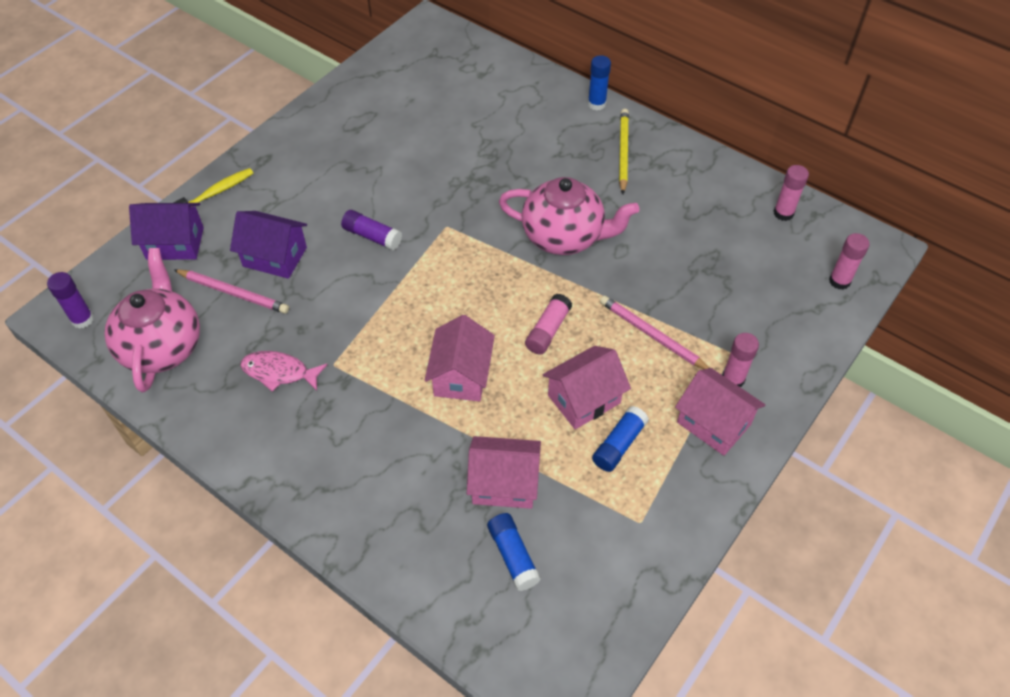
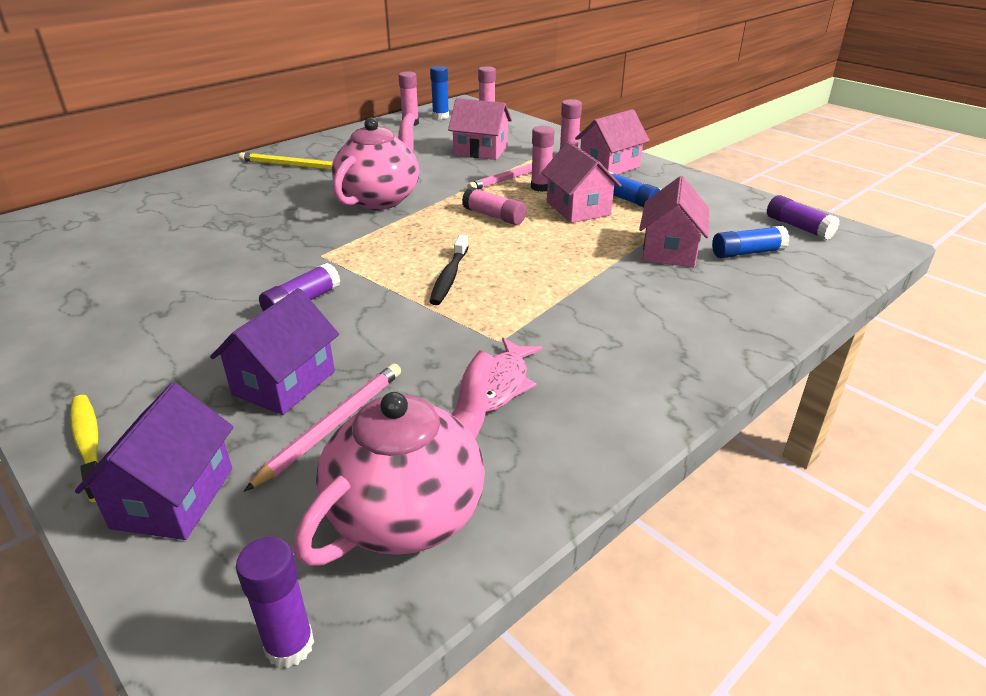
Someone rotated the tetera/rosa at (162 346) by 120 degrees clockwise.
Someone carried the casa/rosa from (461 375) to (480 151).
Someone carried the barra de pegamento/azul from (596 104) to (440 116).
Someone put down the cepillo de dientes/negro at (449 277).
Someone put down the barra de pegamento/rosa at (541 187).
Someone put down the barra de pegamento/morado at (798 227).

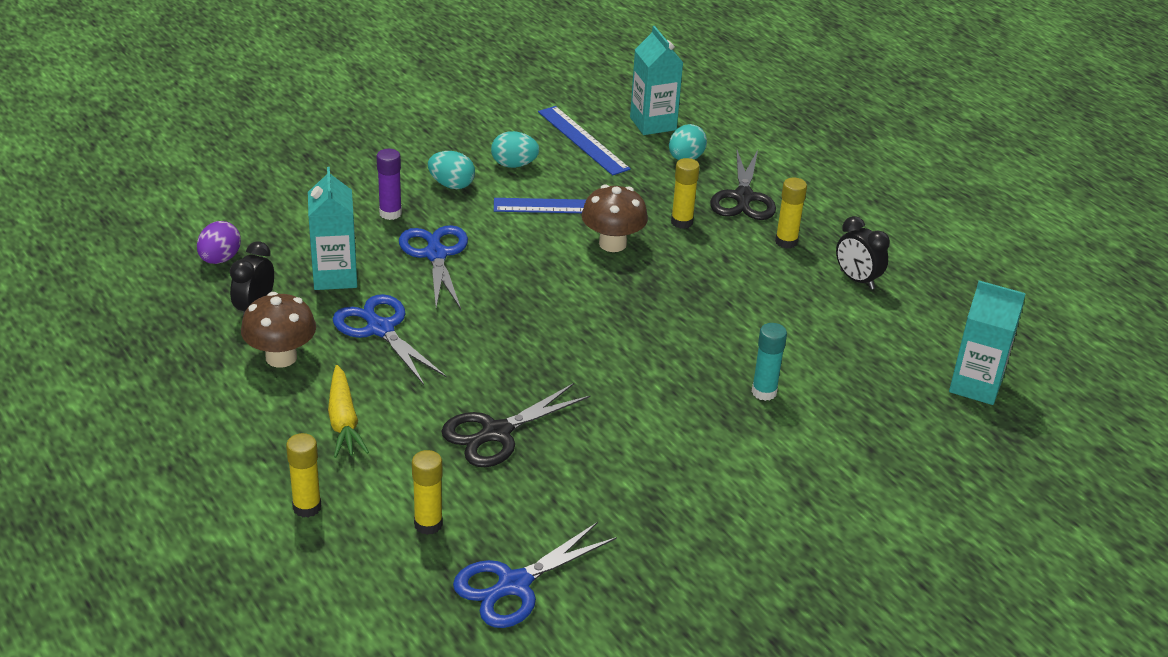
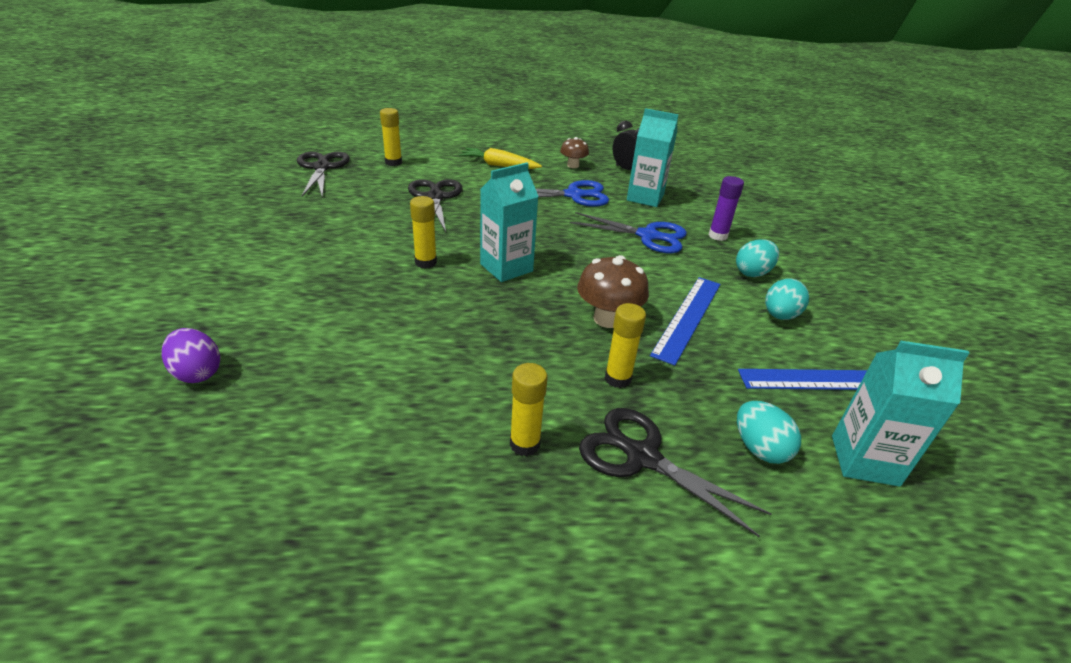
Someone carried the huevo/morado from (220 259) to (197 373).
Someone scaled the seta/marrón at (281 357) by 0.61.
Someone carried the barra de pegamento/amarillo from (307 507) to (425 262).
Someone repainted the tijeras/azul at (514 585), which became the tijeras/negro at (322 168).
Someone took away the barra de pegamento/turquesa at (764 392).
Someone took away the despertador/negro at (857 280).
Someone carried the cartón de leche/turquesa from (975 386) to (506 268).

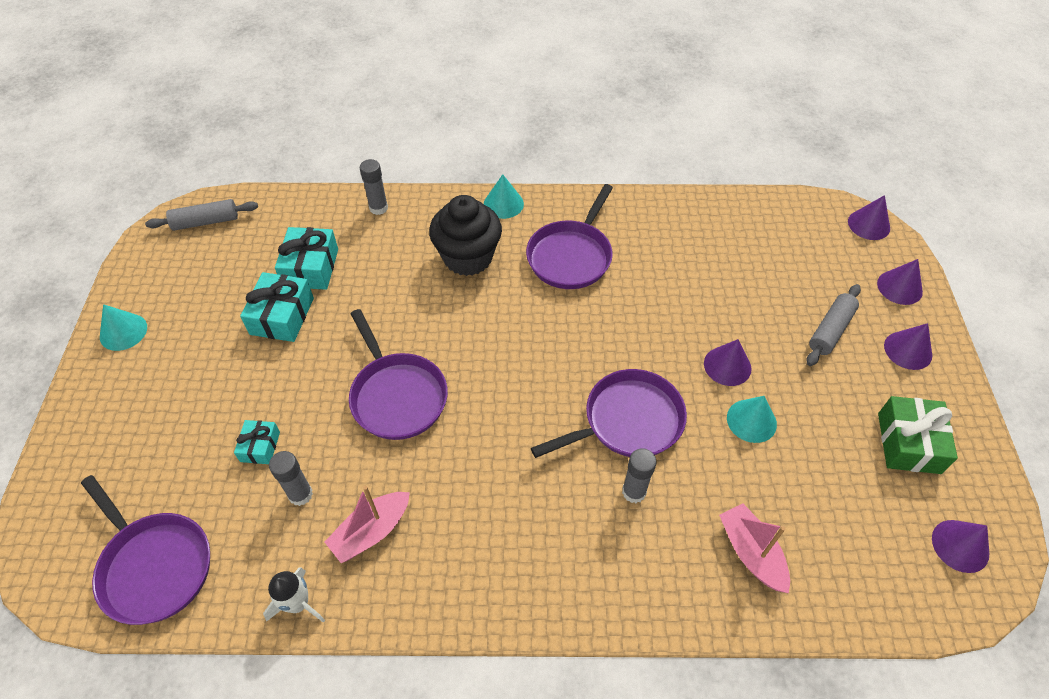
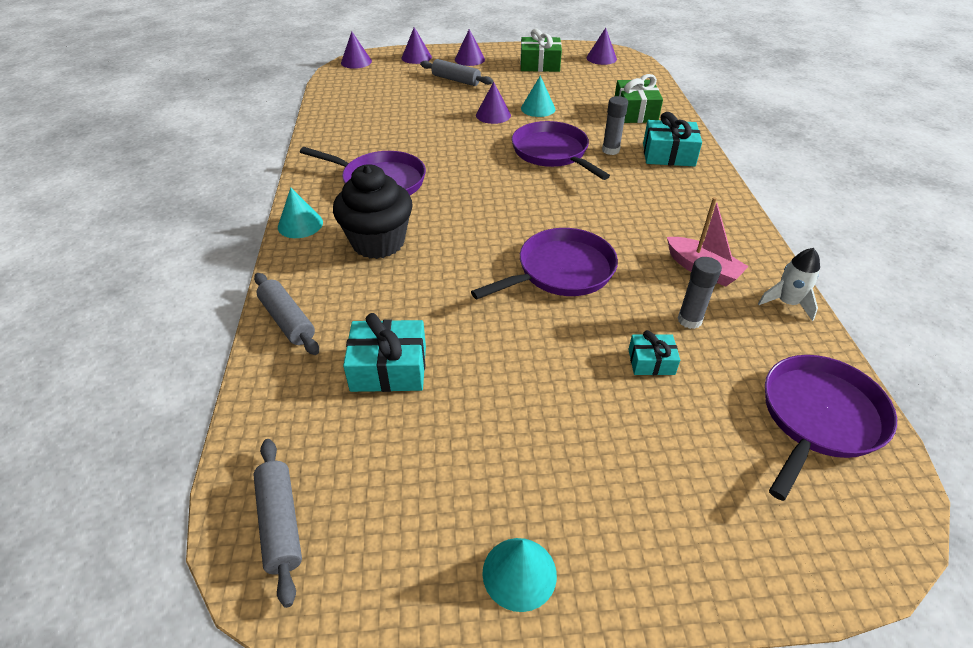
Someone carried the regalo/turquesa from (282 316) to (668 155).
Someone swapped the barra de pegamento/gris at (378 208) for the rodillo/gris at (288 320).
Someone swapped the barco/rosa at (751 553) for the regalo/verde at (635 112).

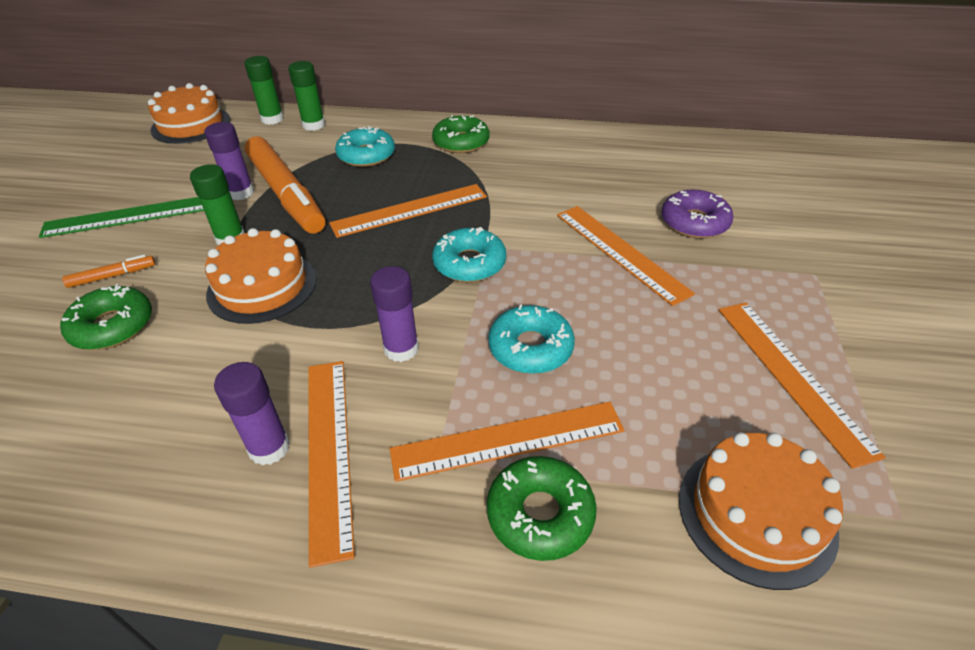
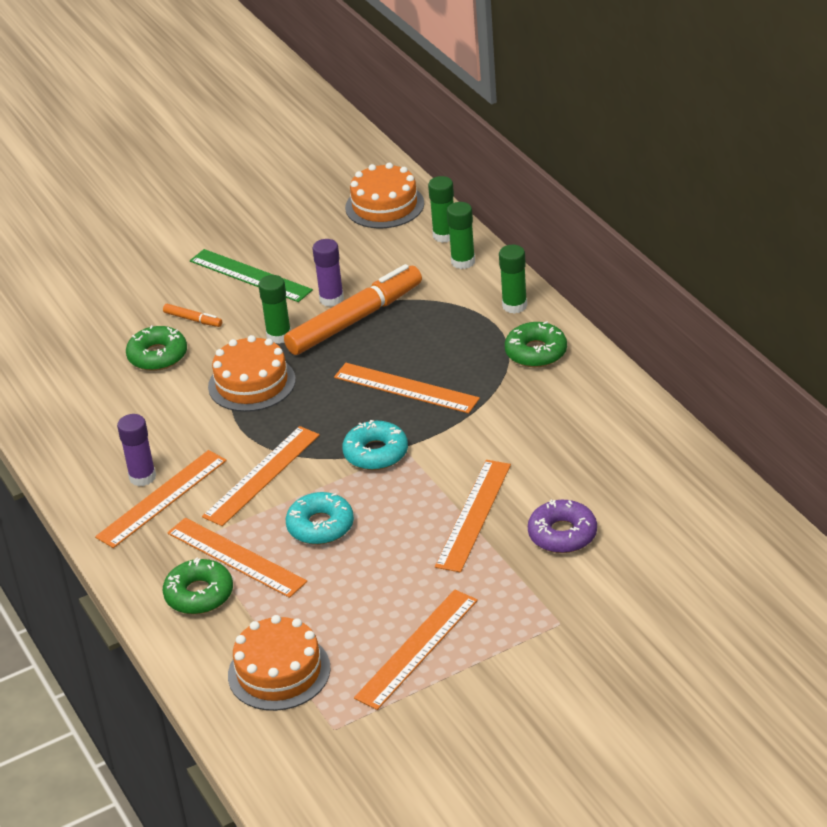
Someone rotated the rotulador/naranja at (286 194) by 150 degrees counterclockwise.
Someone took away the rosquilla/turquesa at (366 155).
Someone swapped the barra de pegamento/morado at (401 349) for the regla/naranja at (261 475).
Someone put down the barra de pegamento/verde at (514 306).

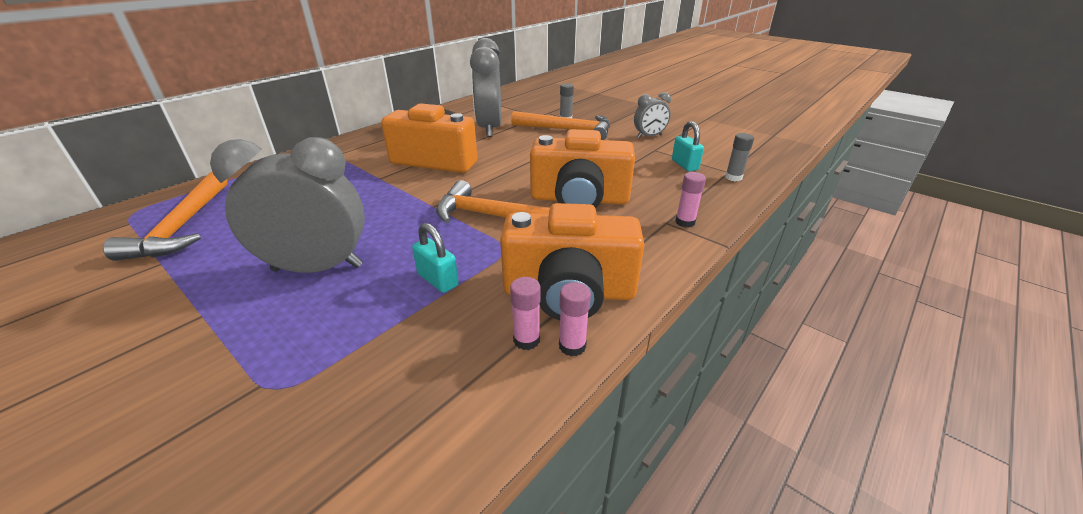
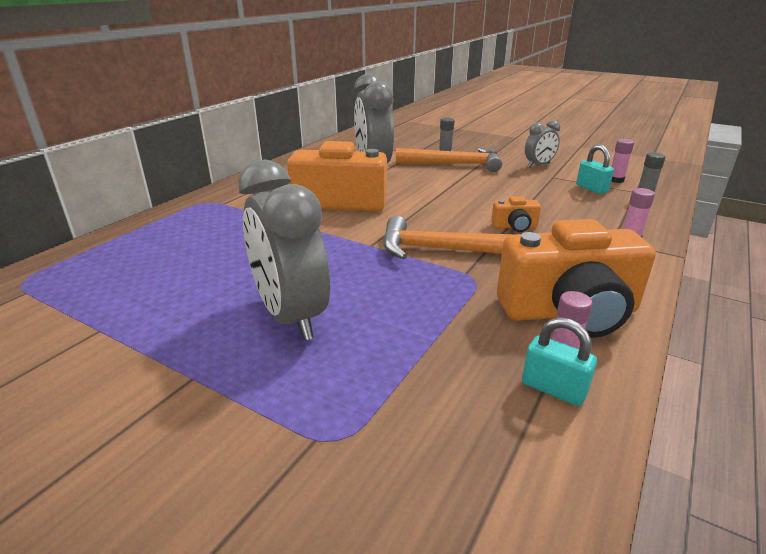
Someone took away the martillo/naranja at (182 226).
Someone rotated the despertador/gris at (318 268) by 105 degrees counterclockwise.
Someone carried the candado/turquesa from (438 280) to (553 388).
Someone scaled the cámara/naranja at (579 199) by 0.44.
Someone carried the barra de pegamento/rosa from (572 346) to (616 180).

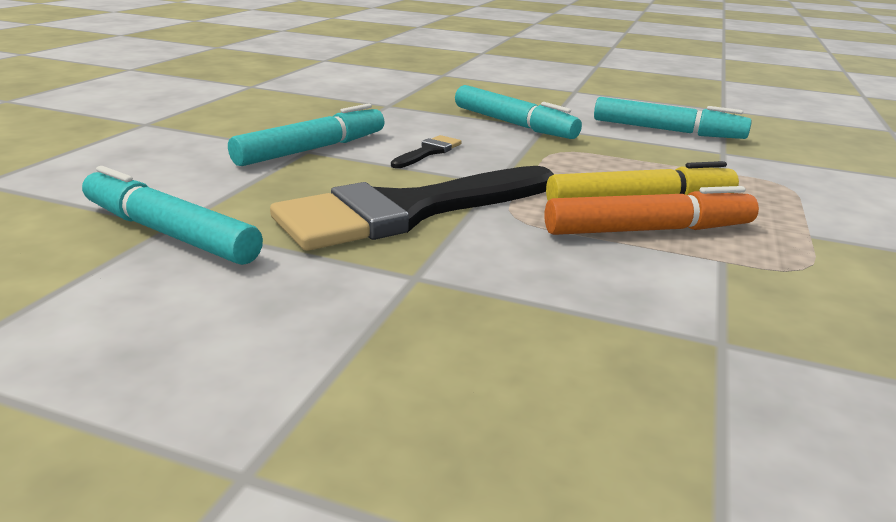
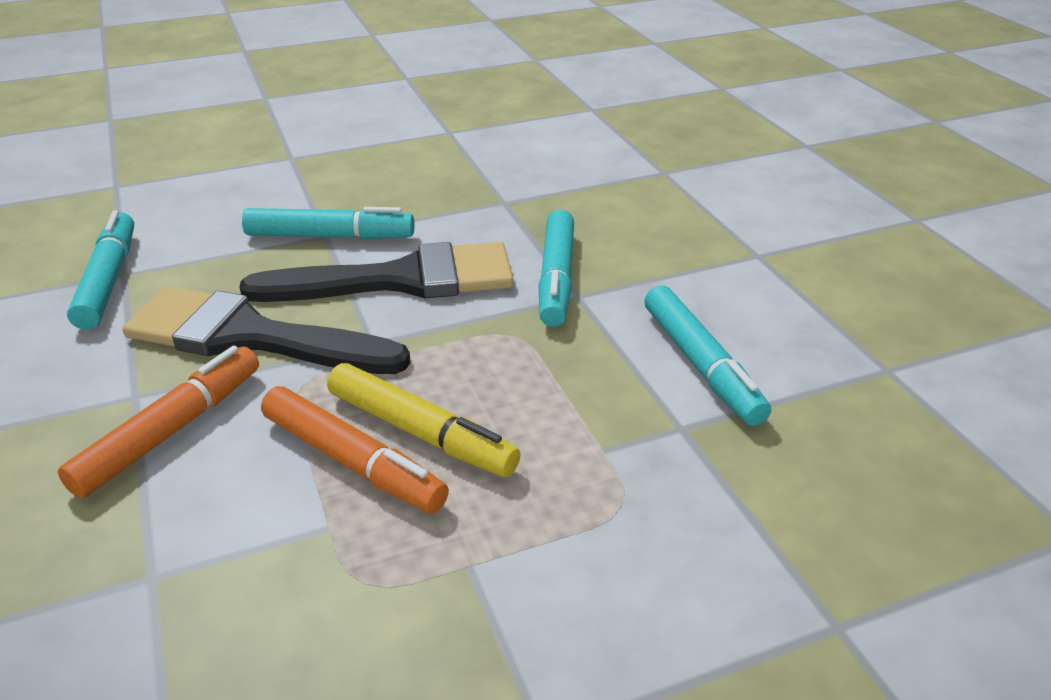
Someone scaled the pincel/negro at (428 152) by 2.50.
Someone put down the rotulador/naranja at (171 431).

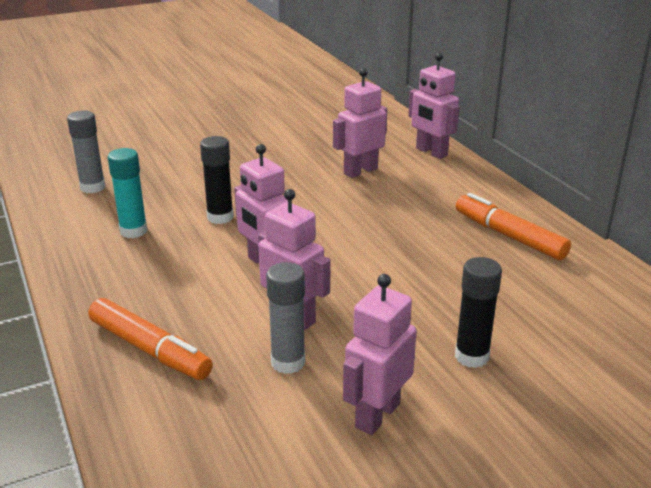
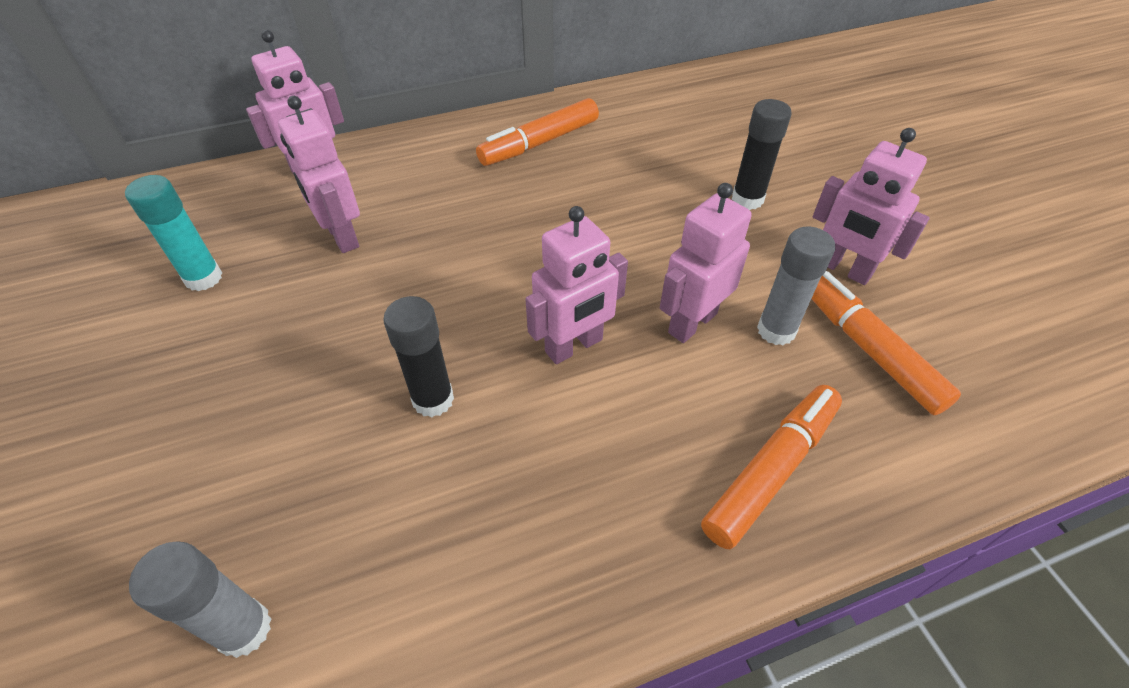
Someone carried the barra de pegamento/turquesa from (133 231) to (203 278).
Someone put down the rotulador/naranja at (868 348).

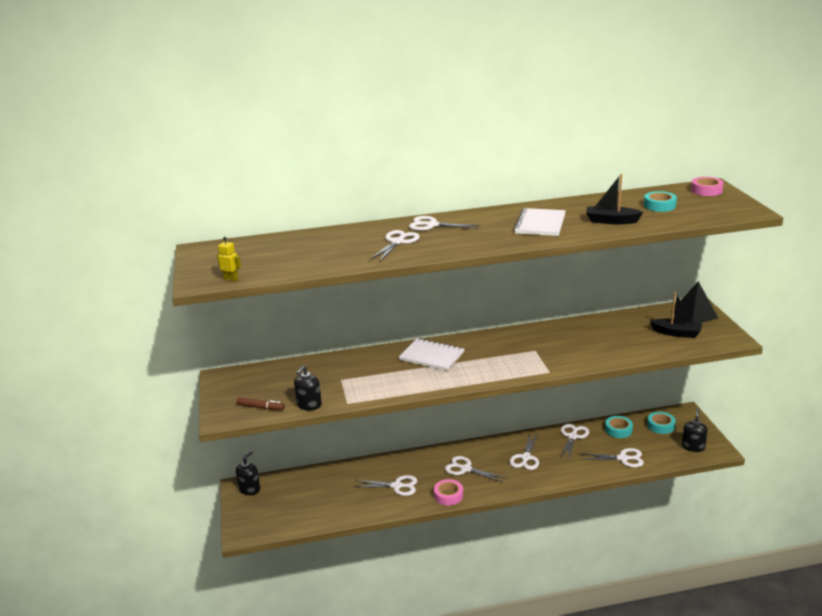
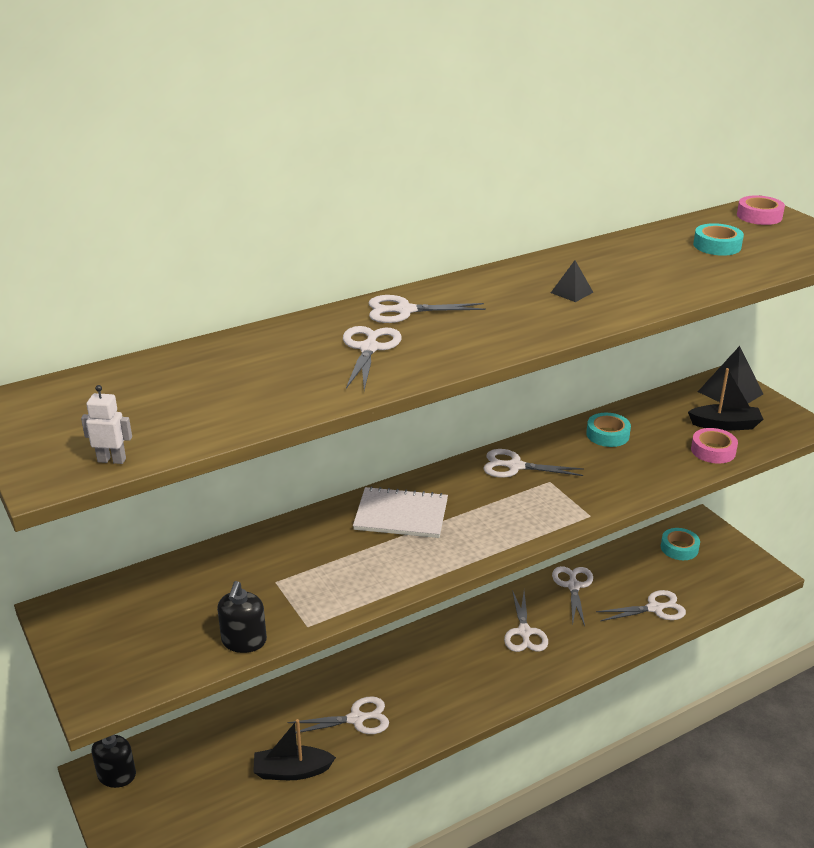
Someone repainted the robot/amarillo at (231 279), which became the robot/blanco at (112 460).
Someone took away the rotulador/marrón at (260 407).
Someone carried the cinta adhesiva/rosa from (448 495) to (713 451).
Someone carried the tijeras/blanco from (466 469) to (515 466).
Someone swapped the cuaderno/blanco at (540 224) for the pirámide/negro at (571 292).
Someone carried the barco/negro from (611 221) to (292 771).
Someone carried the cinta adhesiva/turquesa from (618 430) to (607 435).
Someone took away the dispensador de jabón/negro at (693 447).

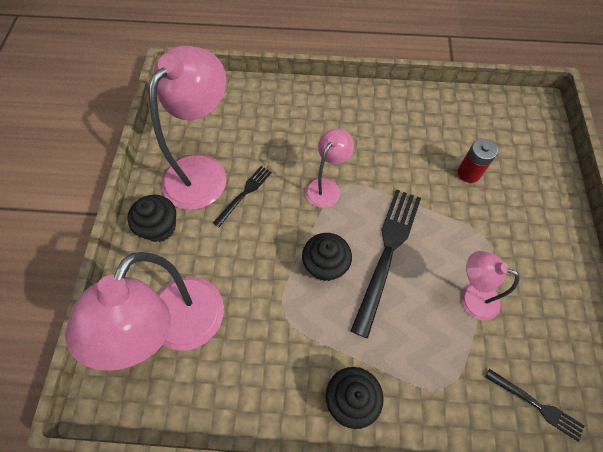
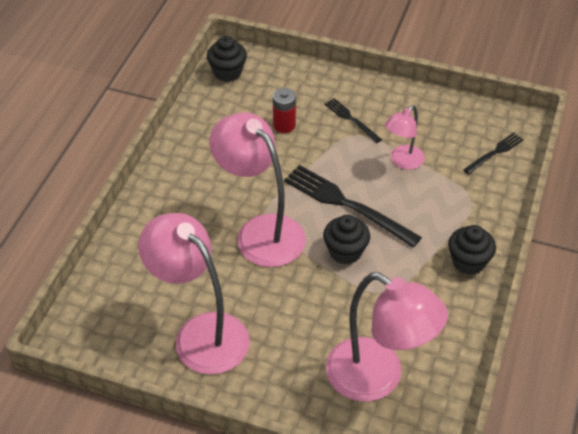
Someone carried the magdalena/negro from (160 227) to (227 72).
Someone carried the tenedor/negro from (244 194) to (351 119).
Someone scaled the lámpara/rosa at (326 187) by 1.87.

